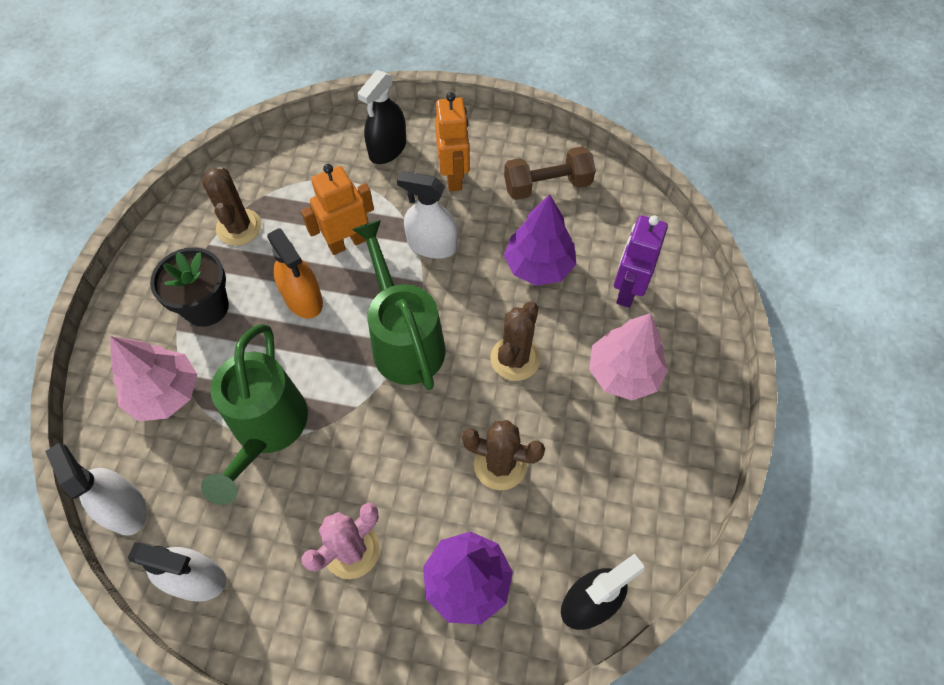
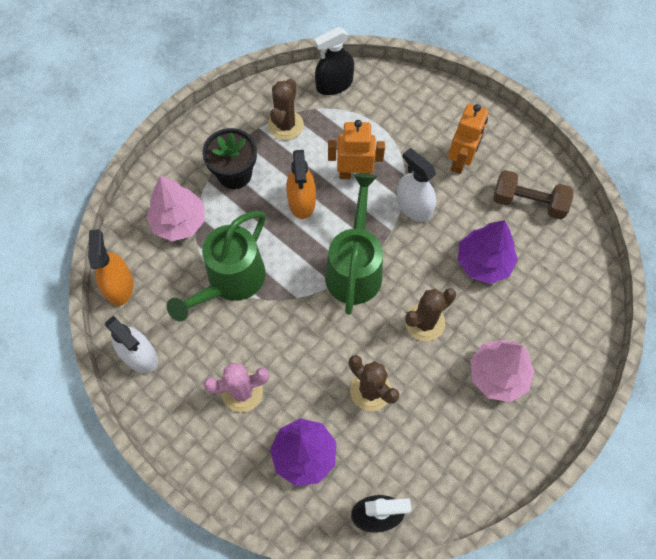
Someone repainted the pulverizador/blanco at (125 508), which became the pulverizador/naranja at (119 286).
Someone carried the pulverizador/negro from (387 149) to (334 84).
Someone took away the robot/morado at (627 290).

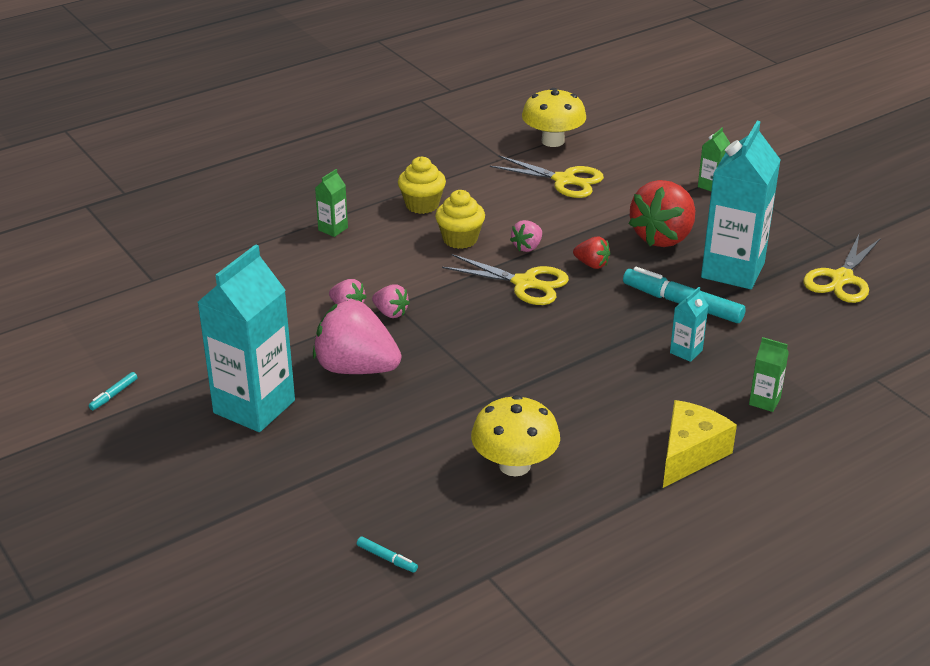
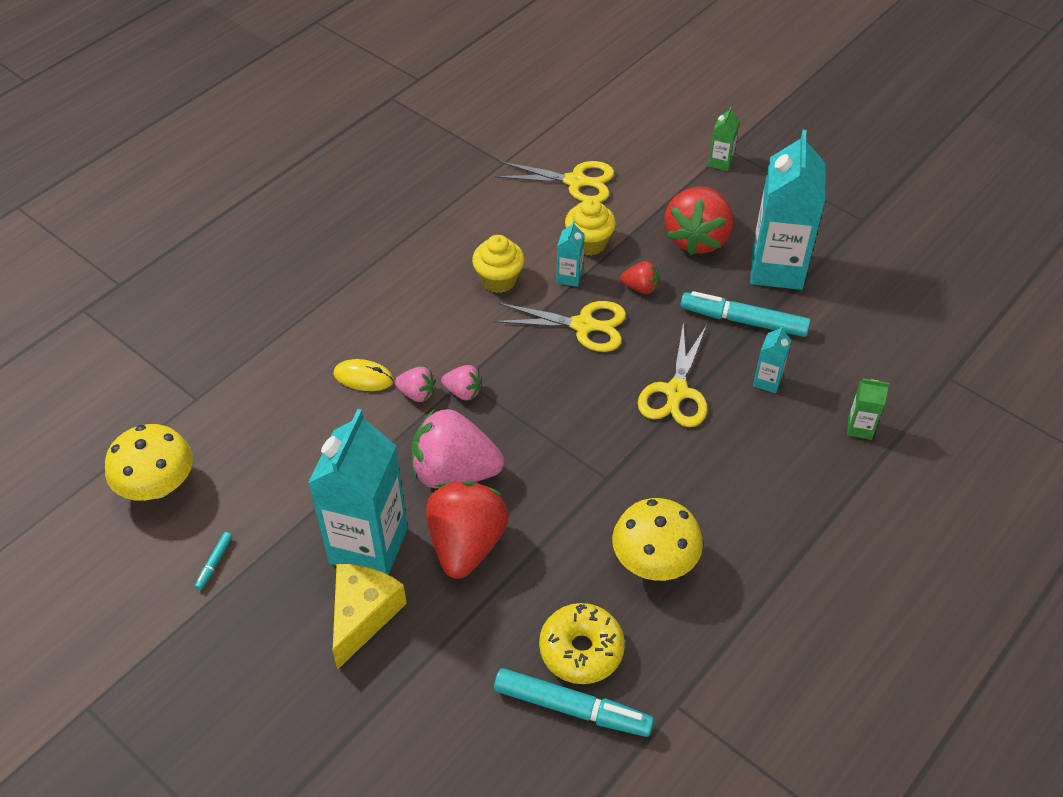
Someone took away the cartón de leche/verde at (333 229).
Someone scaled the rotulador/turquesa at (387 558) by 2.27.
Someone carried the magdalena/amarillo from (422 205) to (589 243).
Someone swapped the fresa/rosa at (527 247) for the cartón de leche/turquesa at (569 277).
Someone carried the seta/amarillo from (553 141) to (158 486).
Someone carried the queso/amarillo from (690 454) to (363 615).
Someone carried the tijeras/amarillo from (841 279) to (676 392).
Someone put down the ratón/amarillo at (363 377).
Someone put down the fresa/rojo at (466 544).
Someone put down the rosquilla/amarillo at (581 650).

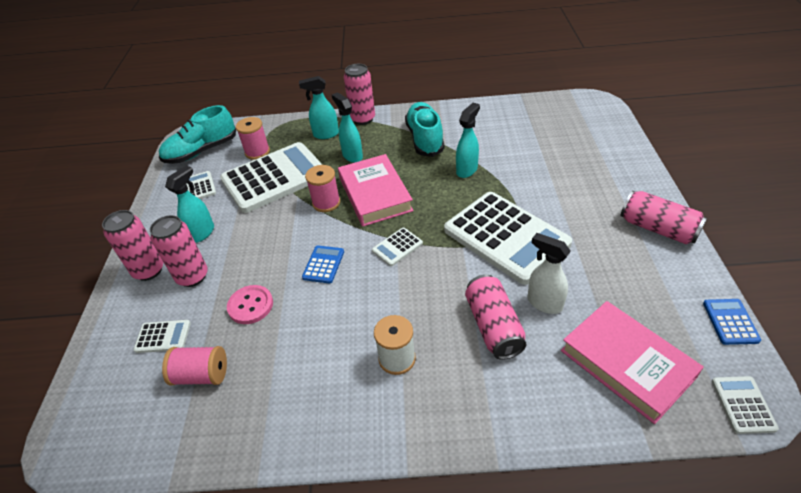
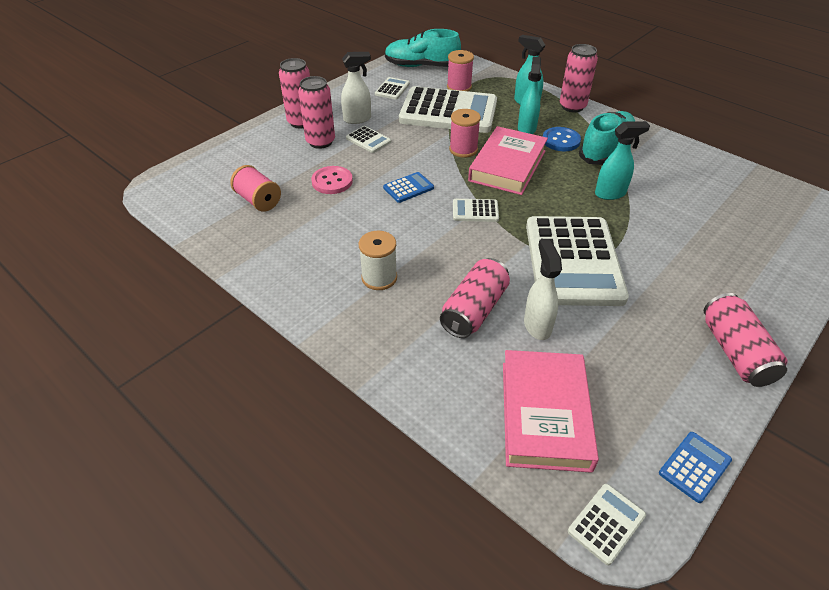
Someone carried the calculadora/blanco from (163 337) to (368 140).
Someone repainted the pulverizador/turquesa at (202 233), which became the pulverizador/blanco at (357 119).
Someone put down the botón/azul at (561 140).

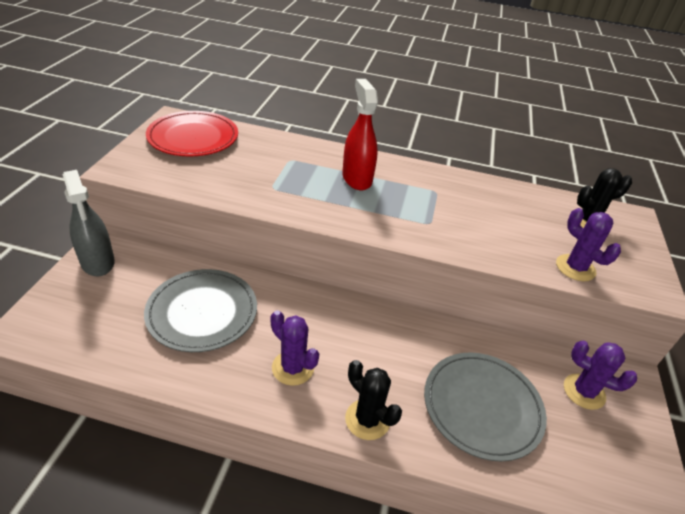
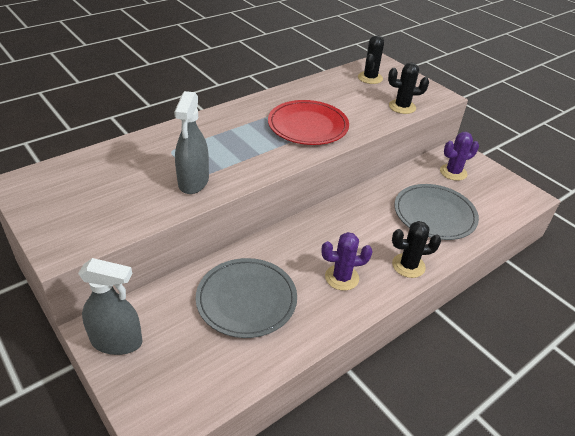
Someone carried the plato/rojo from (193 137) to (308 126).
Someone took away the pulverizador/rojo at (357 178).
Someone repainted the cactus/morado at (575 268), which became the cactus/negro at (402 107).
Someone put down the pulverizador/gris at (193 181).

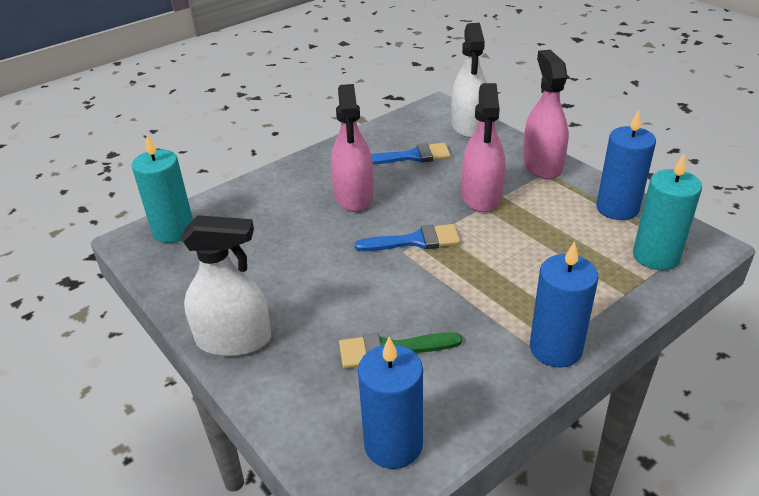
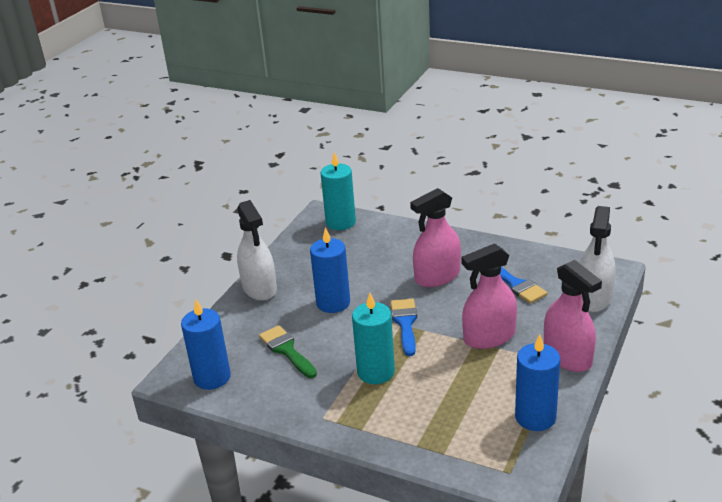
Someone rotated the pincel/azul at (415 241) by 150 degrees counterclockwise.
Someone rotated the pulverizador/blanco at (469 126) by 45 degrees counterclockwise.
Someone rotated the pulverizador/rosa at (542 165) by 90 degrees clockwise.
Someone carried the vela/azul from (555 348) to (333 303).
Someone carried the vela/turquesa from (656 256) to (376 372).

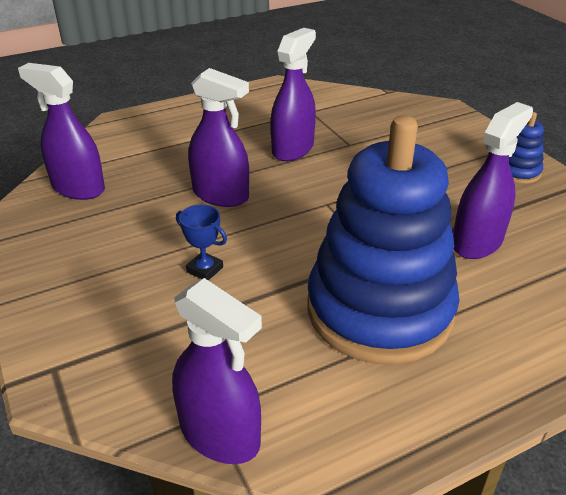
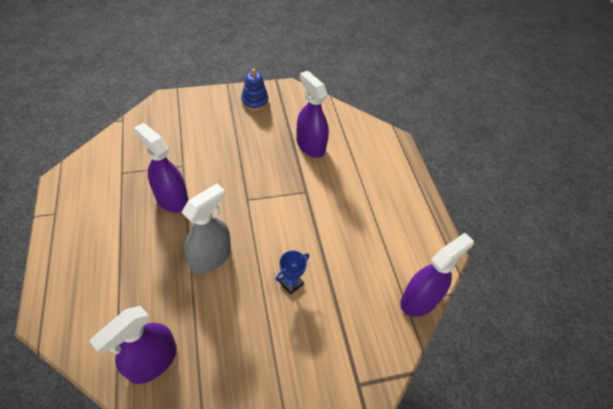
Someone repainted the pulverizador/morado at (221 195), which became the pulverizador/gris at (211 257).
Someone took away the juguete apilable/azul at (379 310).

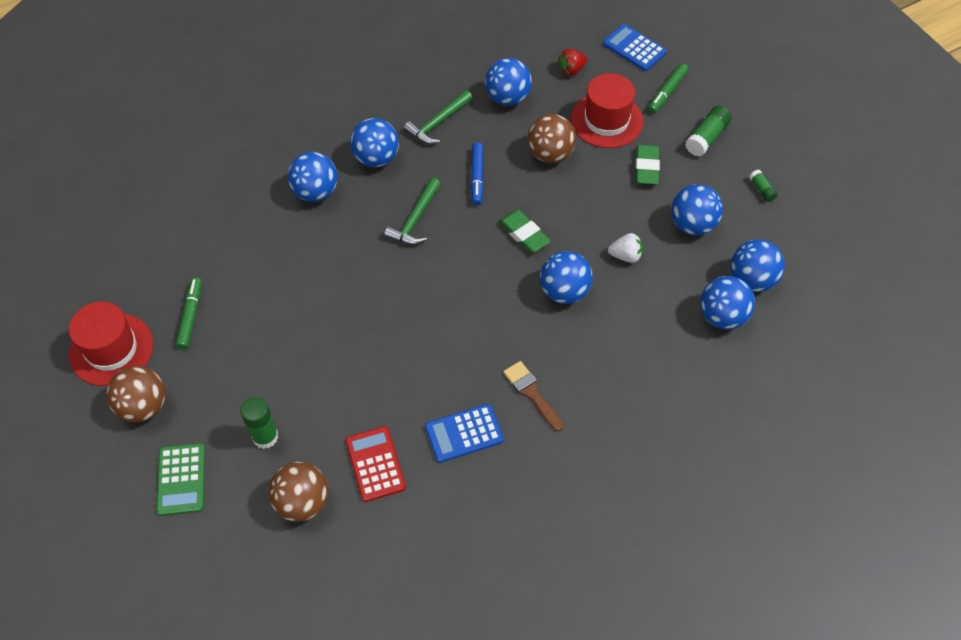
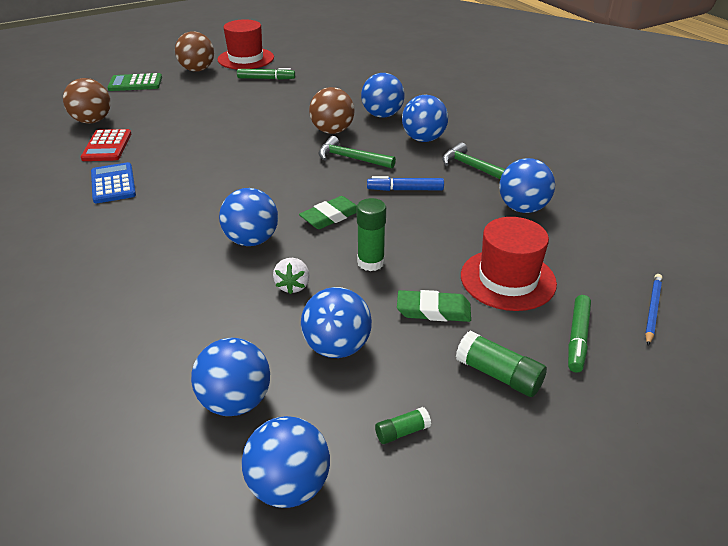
Someone carried the barra de pegamento/verde from (265 437) to (371 262).
Someone rotated the calculadora/rojo at (375 464) by 105 degrees clockwise.
Someone took away the pincel/marrón at (532 393).
Someone carried the pelota/marrón from (550 154) to (332 131).
Someone took away the fresa/rojo at (571 70).
Someone swapped the calculadora/azul at (634 48) for the lápiz/azul at (652 310).
Someone rotated the rotulador/verde at (667 92) by 105 degrees counterclockwise.
Someone carried the pelota/azul from (722 316) to (289 486).

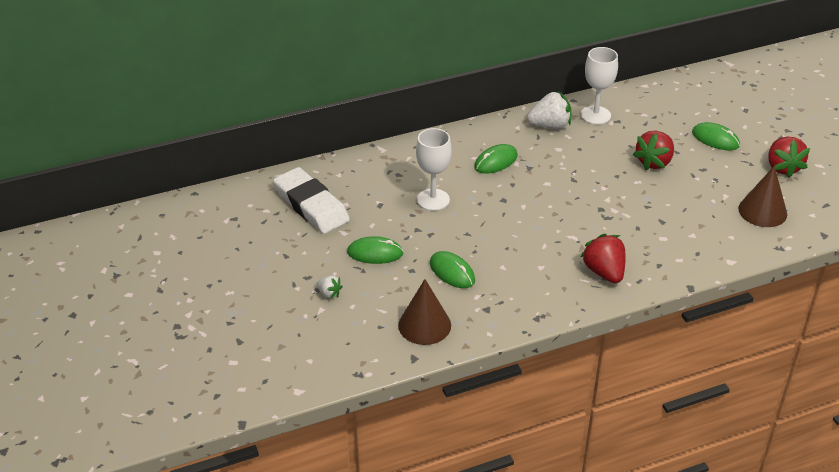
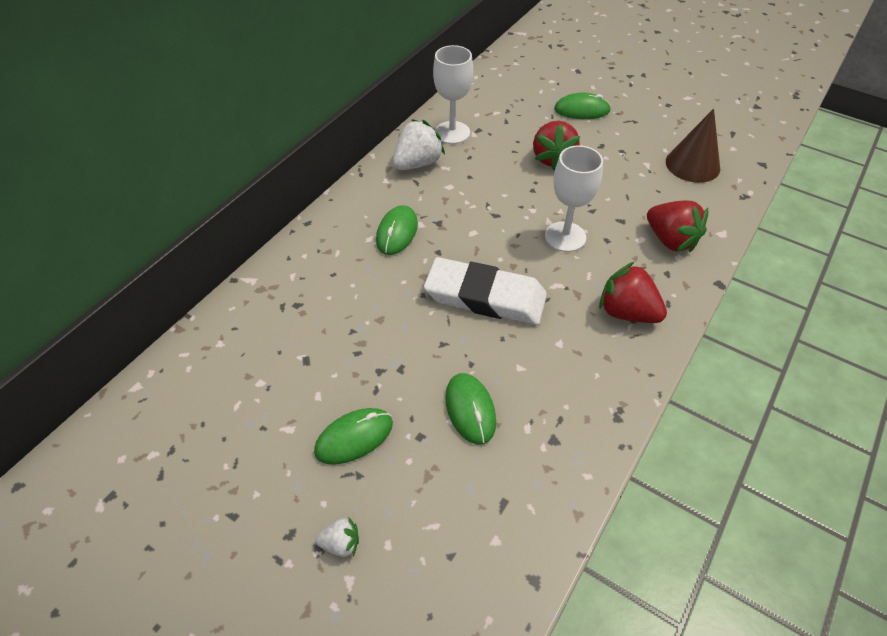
Someone carried the goma de borrar/blanco from (311 205) to (485 297).
Someone took away the cono/marrón at (424 325).
Someone carried the copa/blanco from (433 200) to (565 237).
Someone rotated the ratón/verde at (452 272) by 60 degrees clockwise.
Someone carried the fresa/rojo from (782 167) to (670 240).

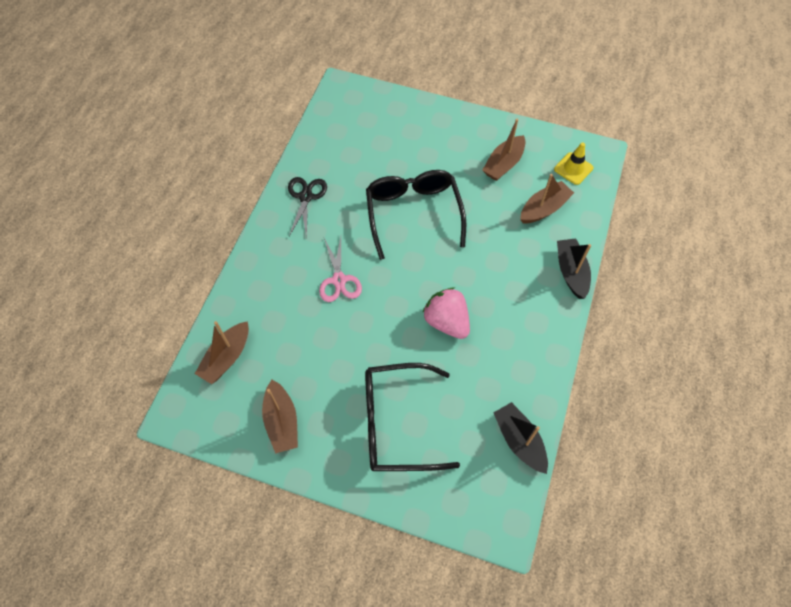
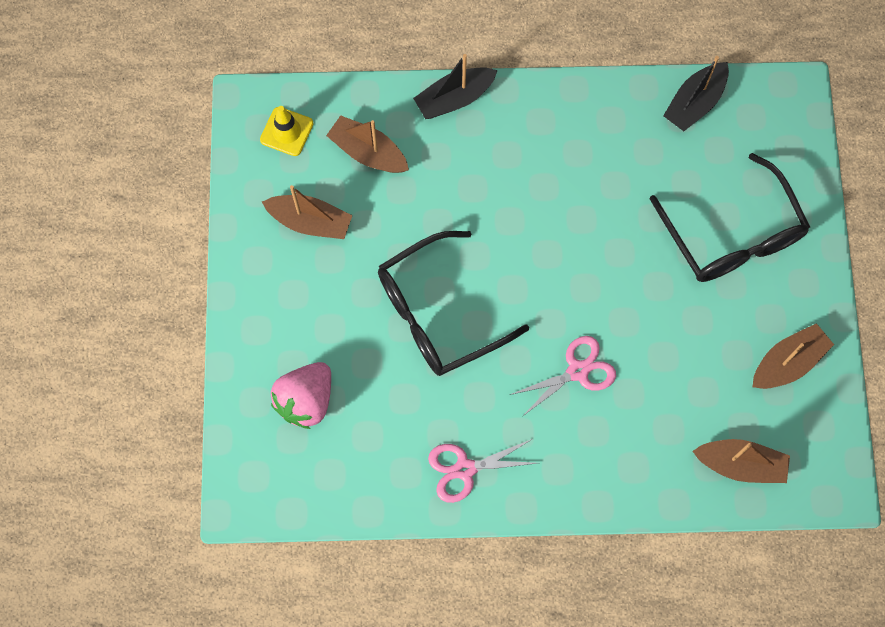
Someone repainted the tijeras/negro at (306 197), which became the tijeras/rosa at (465 469).
Someone carried the fresa/rosa from (446 321) to (306 400).

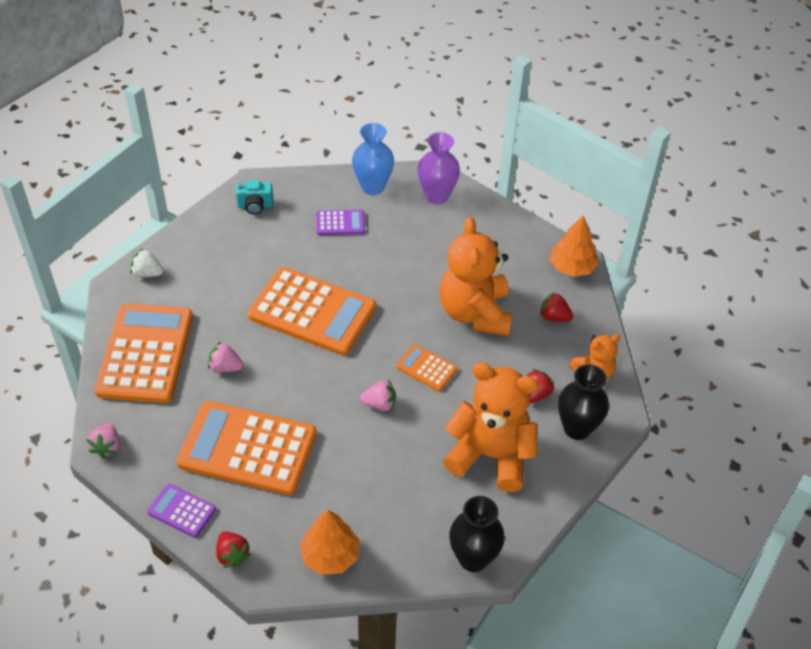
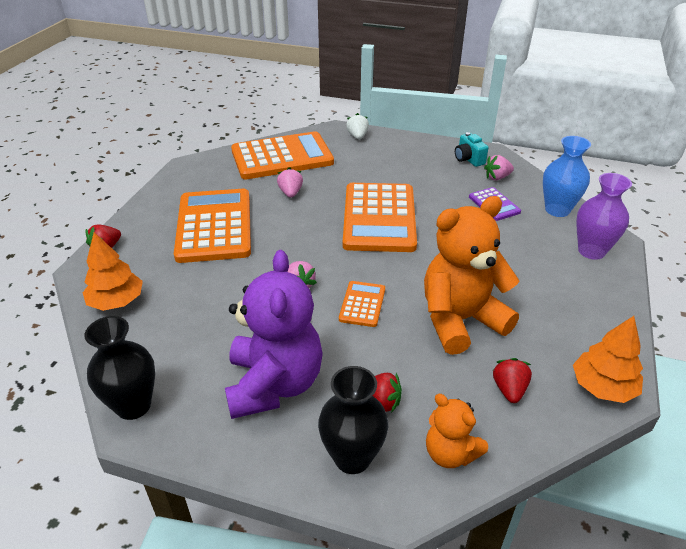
Someone carried the fresa/rosa from (107 447) to (497 177).
Someone took away the calculadora/morado at (182 511).
Someone repainted the osito/naranja at (490 455), which became the osito/morado at (274 384).

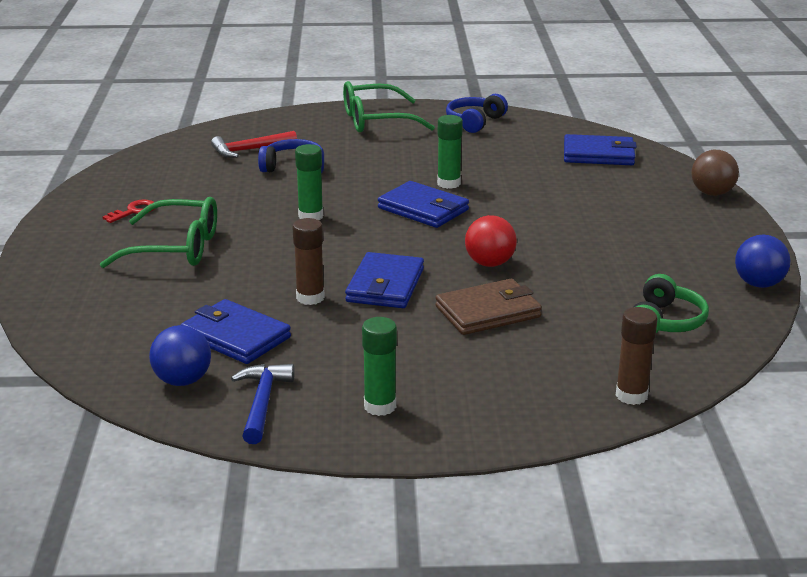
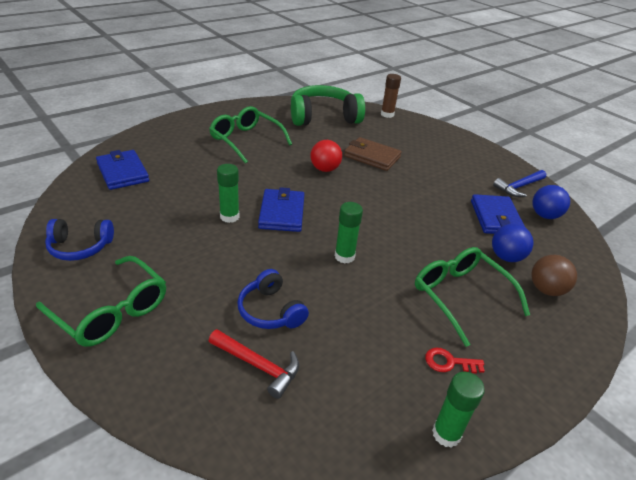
Someone took away the barra de pegamento/marrón at (310 298).
Someone took away the cartera/azul at (385 285).
Someone carried the barra de pegamento/verde from (380 406) to (446 434).
Someone scaled the auriculares/verde at (665 321) by 1.80.
Someone carried the pelota/marrón from (712 193) to (546 290).
Someone carried the pelota/azul from (758 284) to (506 257).
Someone put down the gafas/verde at (246 140).

